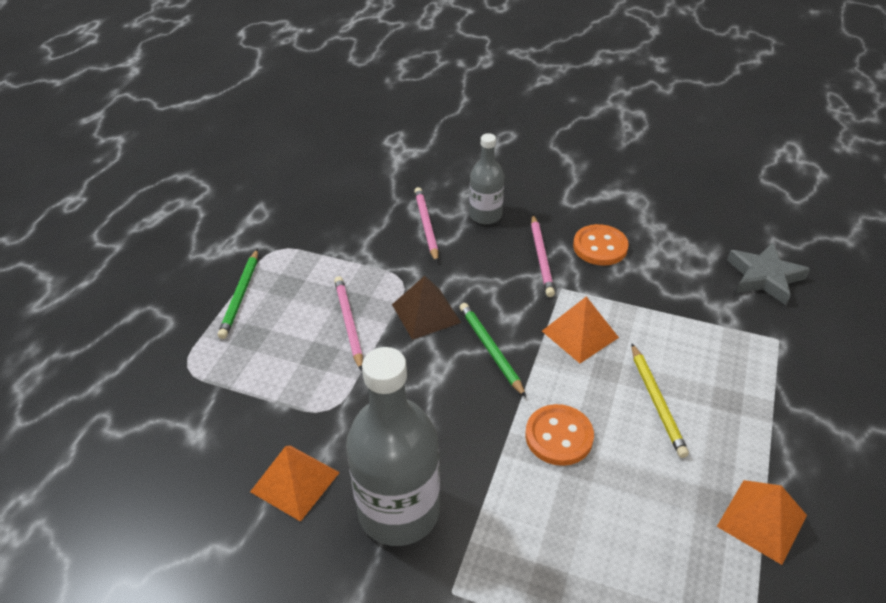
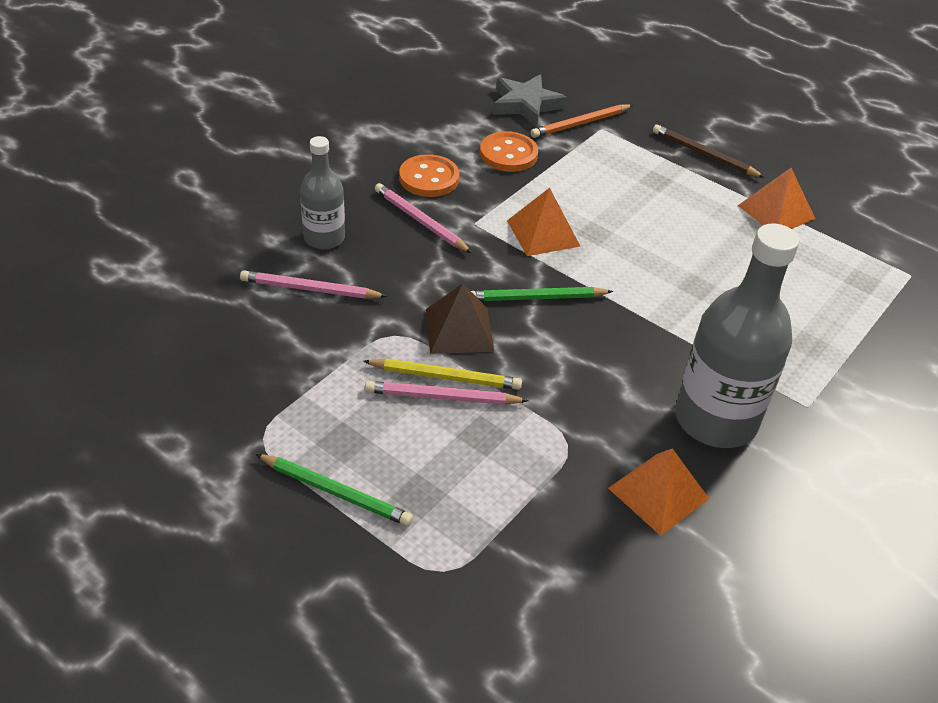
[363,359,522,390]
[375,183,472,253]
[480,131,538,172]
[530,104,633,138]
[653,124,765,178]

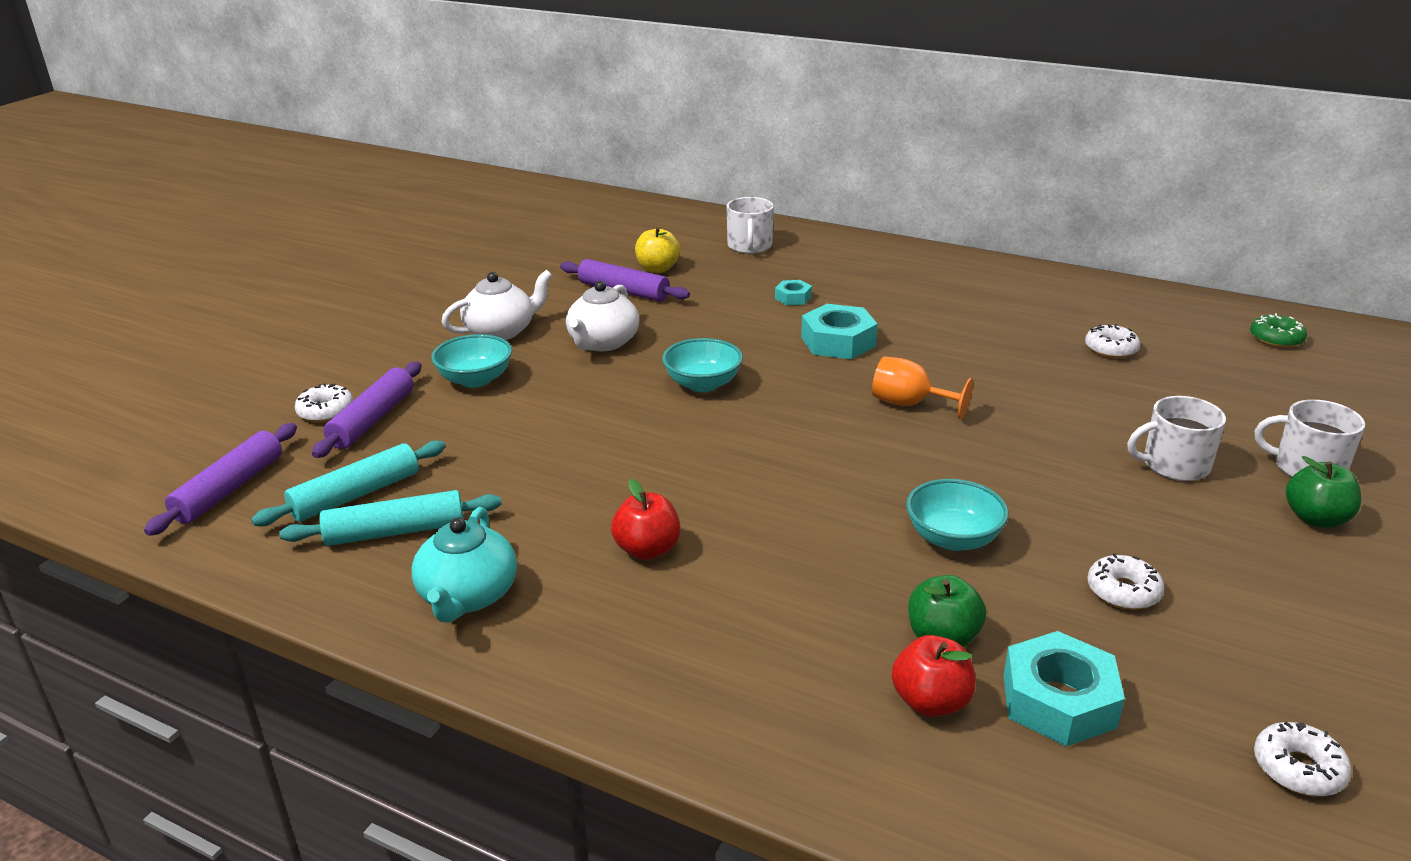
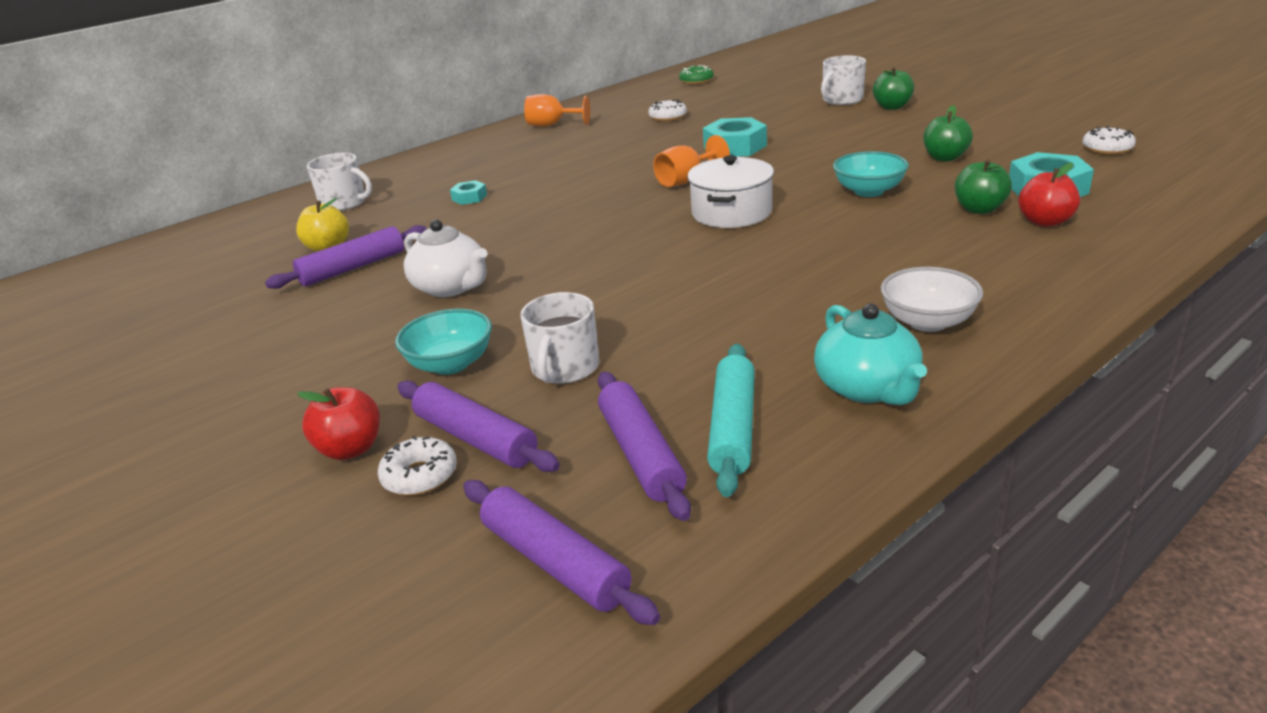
[297,387,380,460]
[521,292,600,384]
[524,94,590,126]
[598,372,691,521]
[687,155,774,228]
[703,117,767,157]
[814,303,927,405]
[881,267,983,332]
[923,105,973,161]
[442,270,552,340] (first image)
[662,338,743,392] (first image)

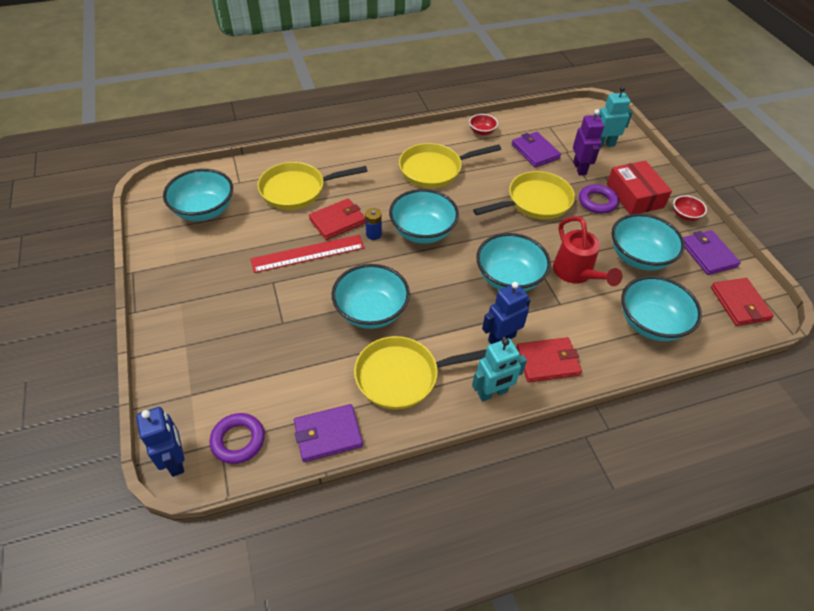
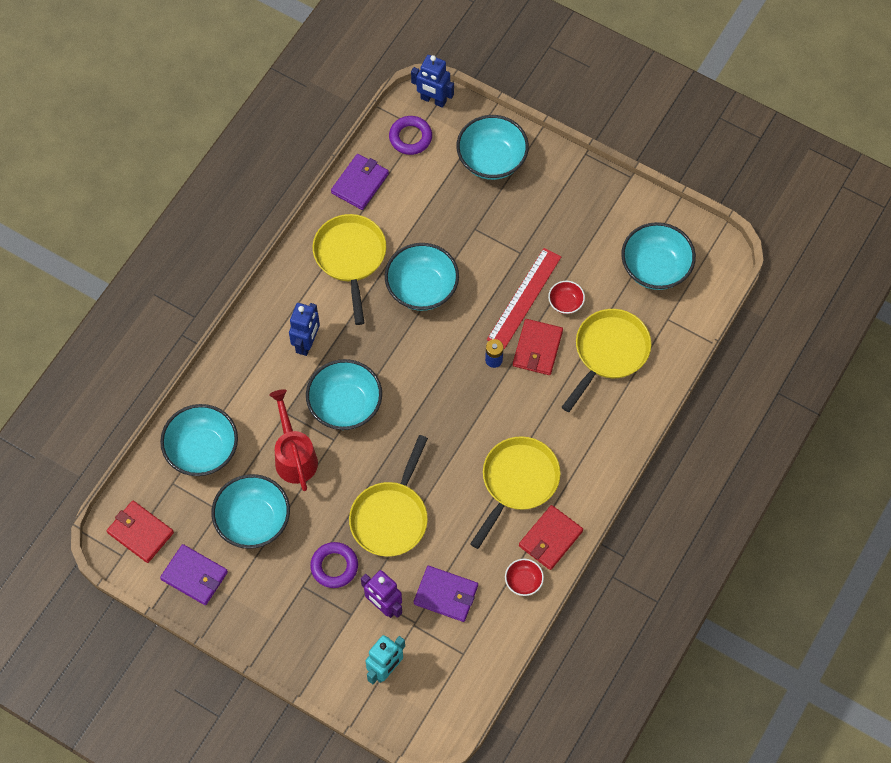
[269,389,318,491]
[313,214,386,325]
[456,115,529,180]
[519,505,583,570]
[548,281,585,314]
[472,338,527,402] (first image)
[607,161,672,214] (first image)

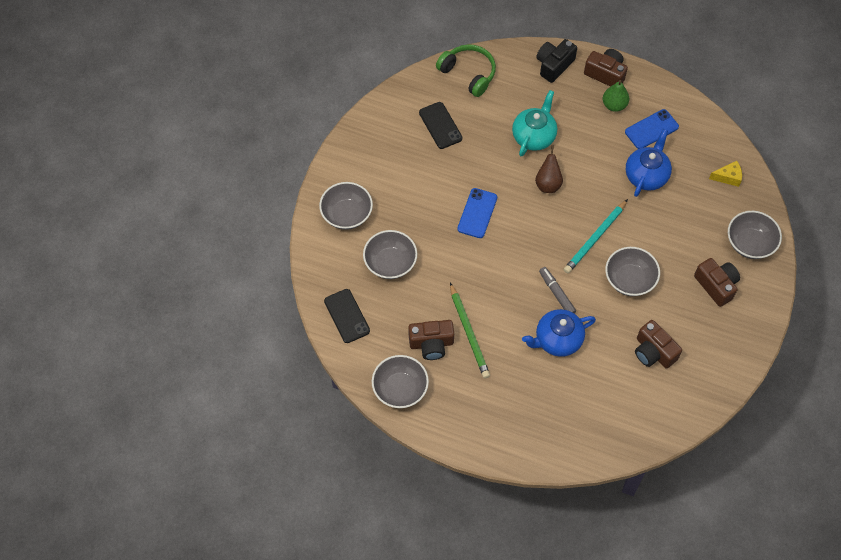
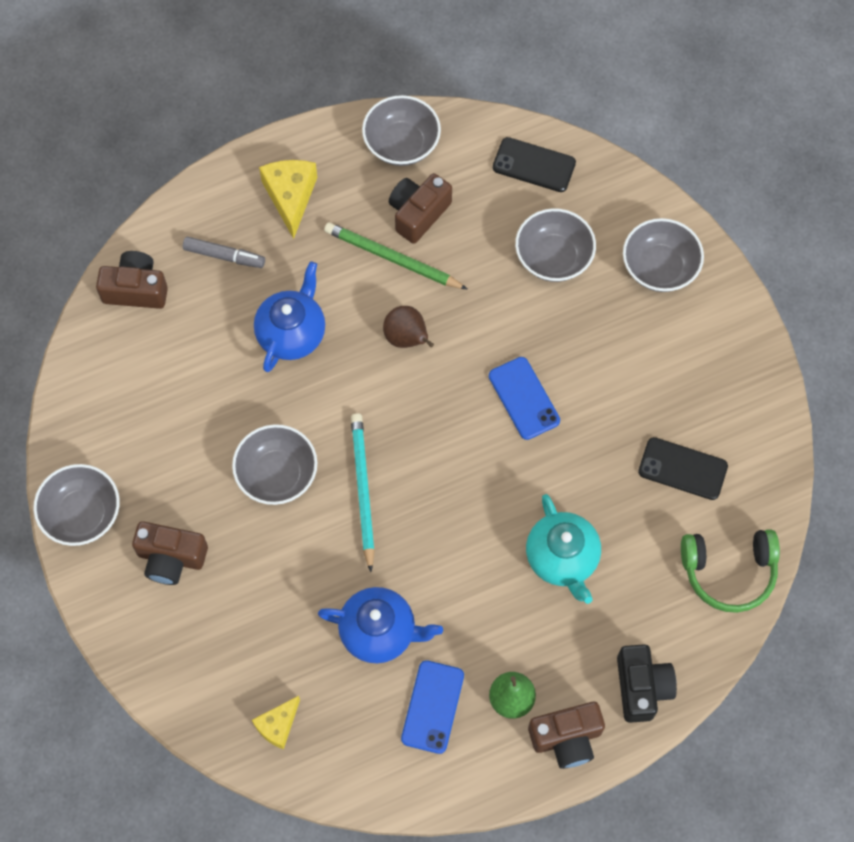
[33,464,120,546]
[96,251,168,309]
[183,236,265,268]
[259,160,317,239]
[318,587,443,663]
[383,306,434,348]

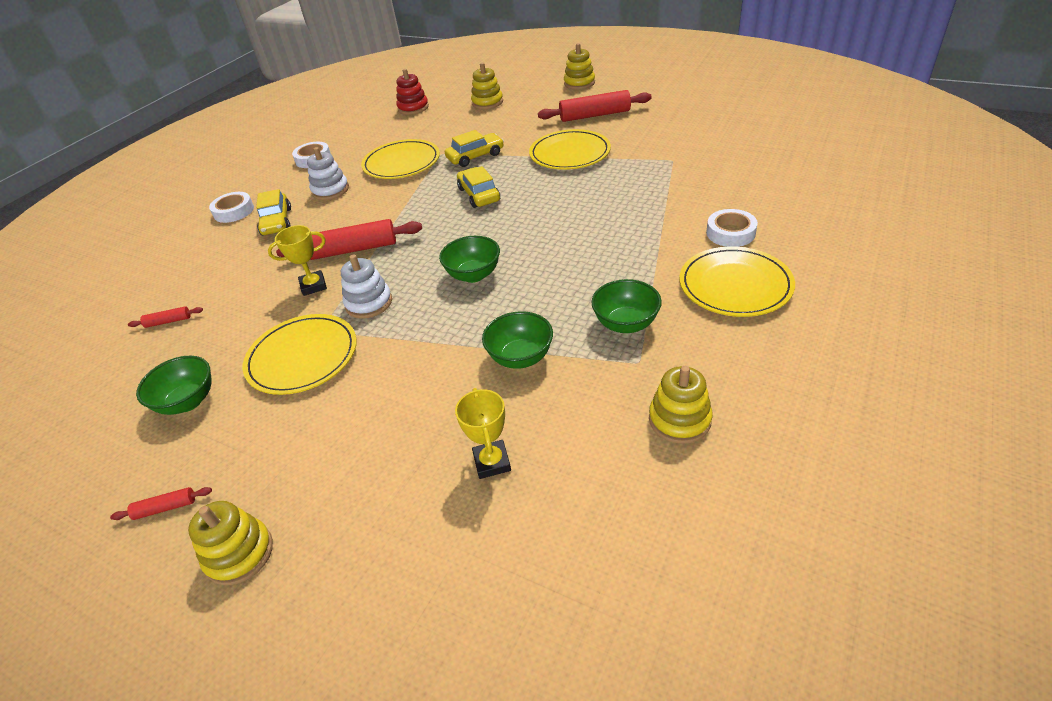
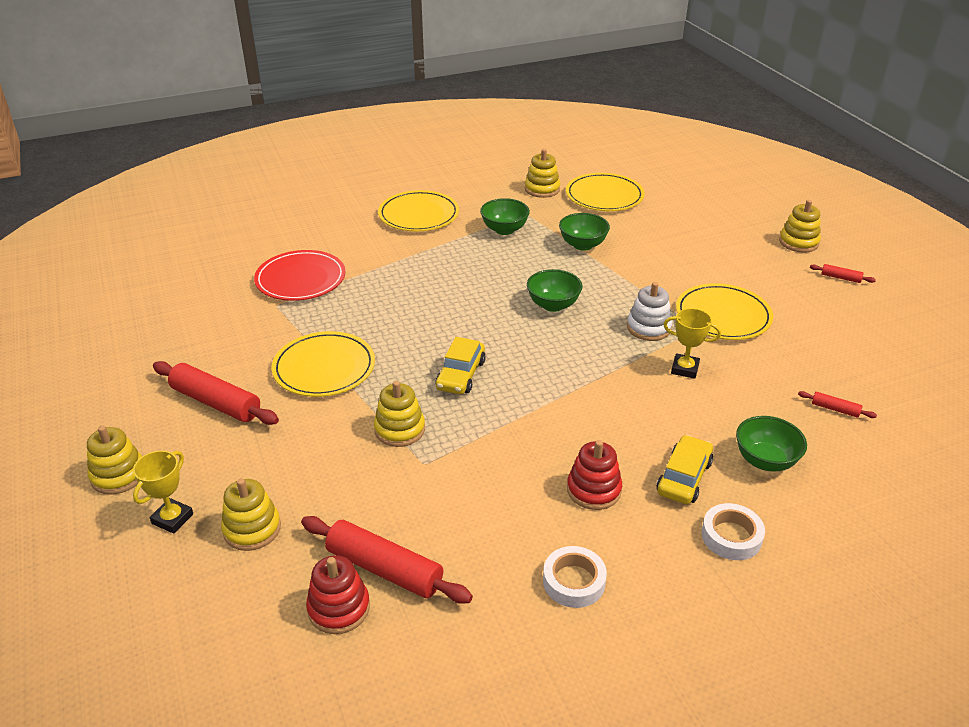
[133,451,193,534]
[254,250,345,301]
[301,516,473,604]
[374,381,425,447]
[566,173,645,211]
[567,440,622,510]
[736,416,807,472]
[706,209,758,247] (first image)

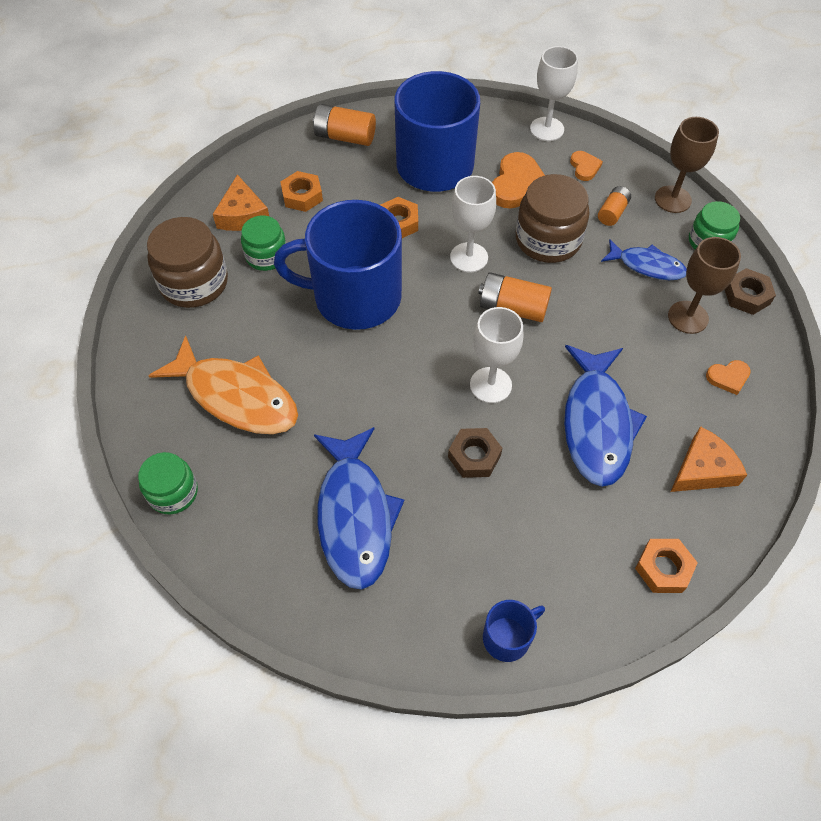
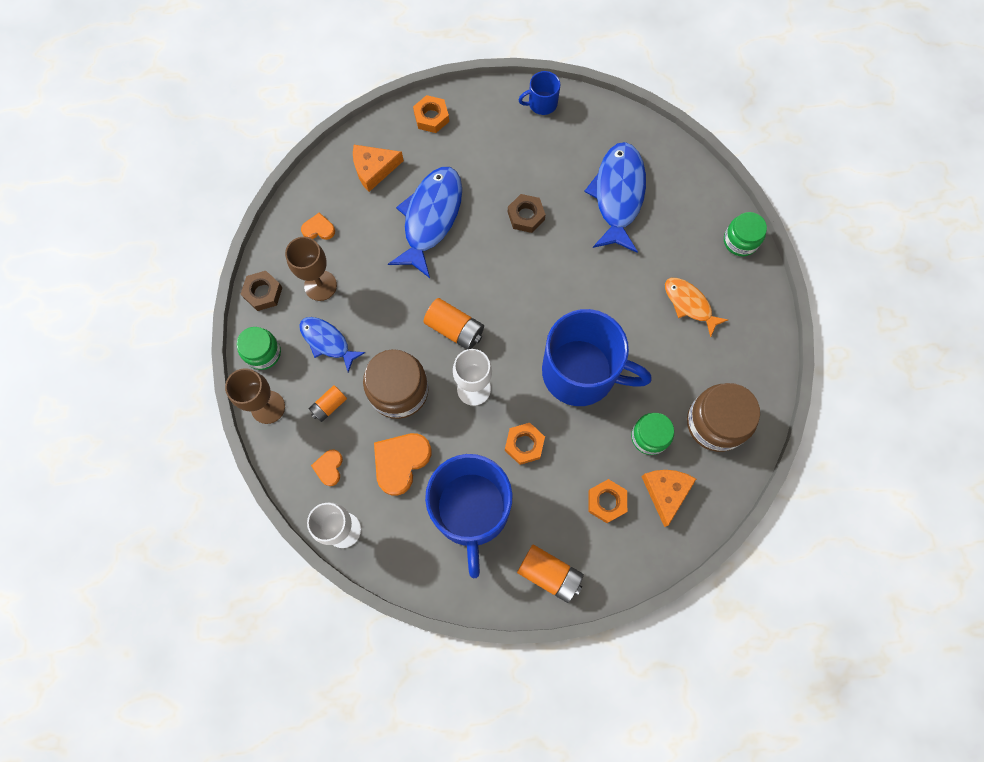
[665,278,728,338]
[470,307,523,403] (first image)

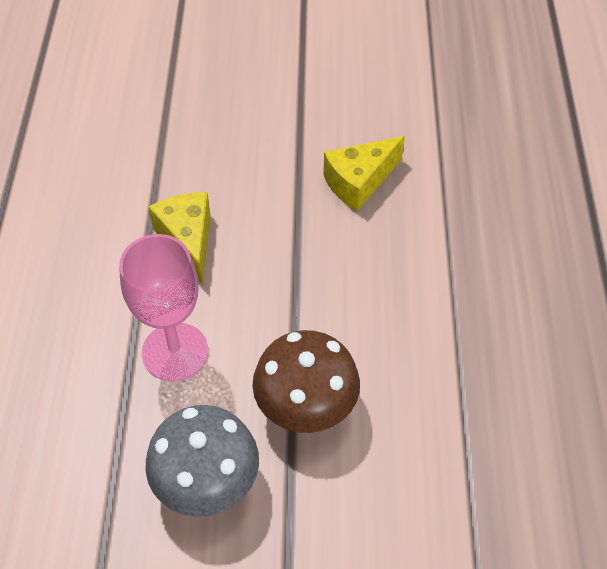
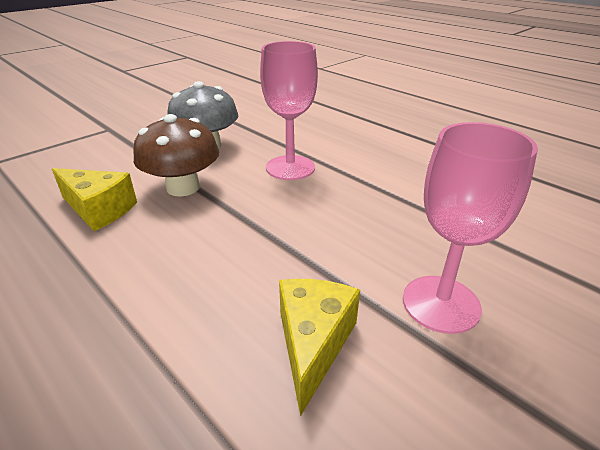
[52,168,137,231]
[403,122,538,334]

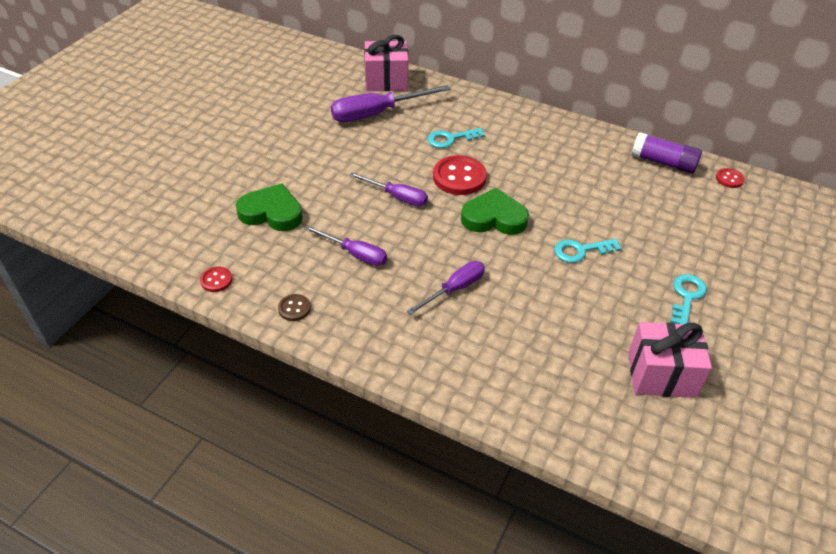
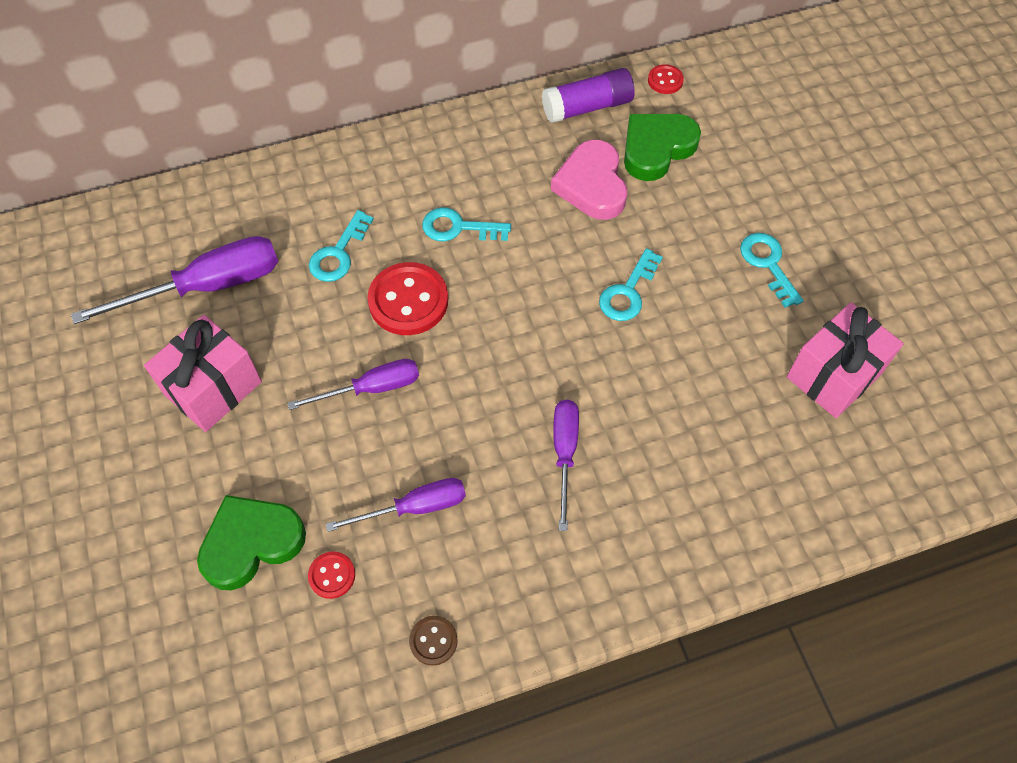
[71,236,278,324]
[144,315,262,432]
[308,552,355,599]
[422,207,511,242]
[551,140,627,220]
[624,114,701,181]

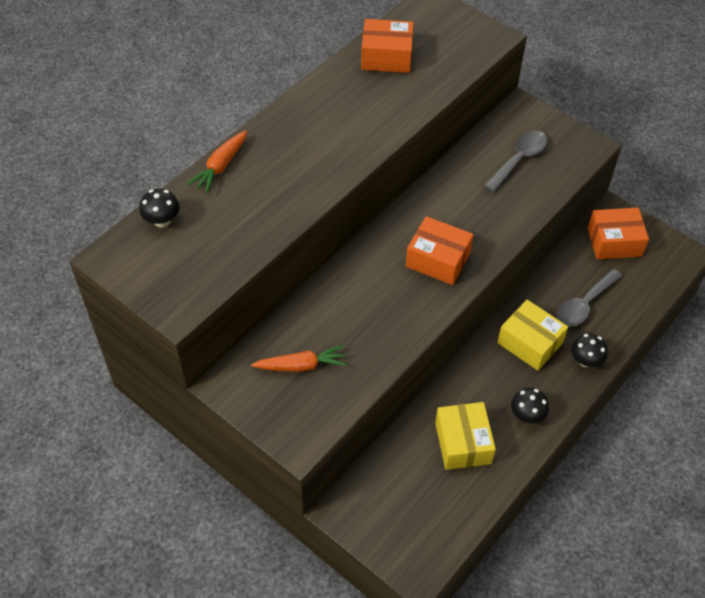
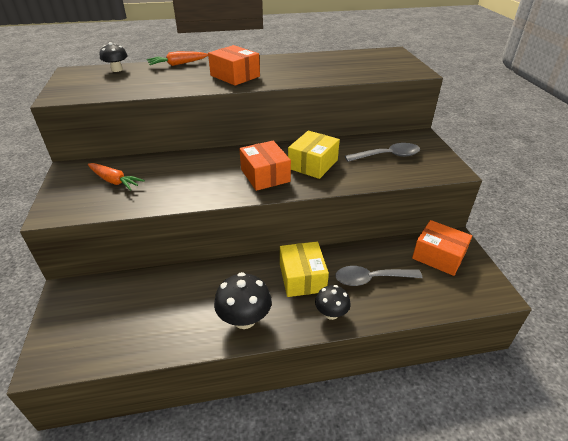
[208,45,260,86]
[214,272,272,329]
[288,131,340,179]

